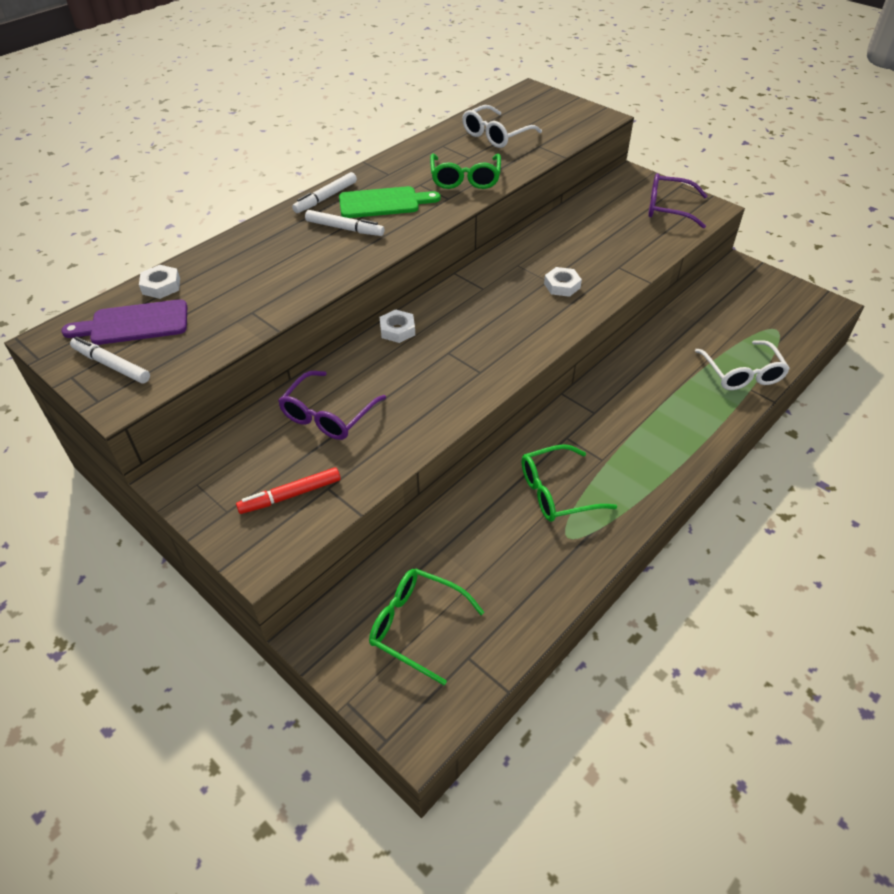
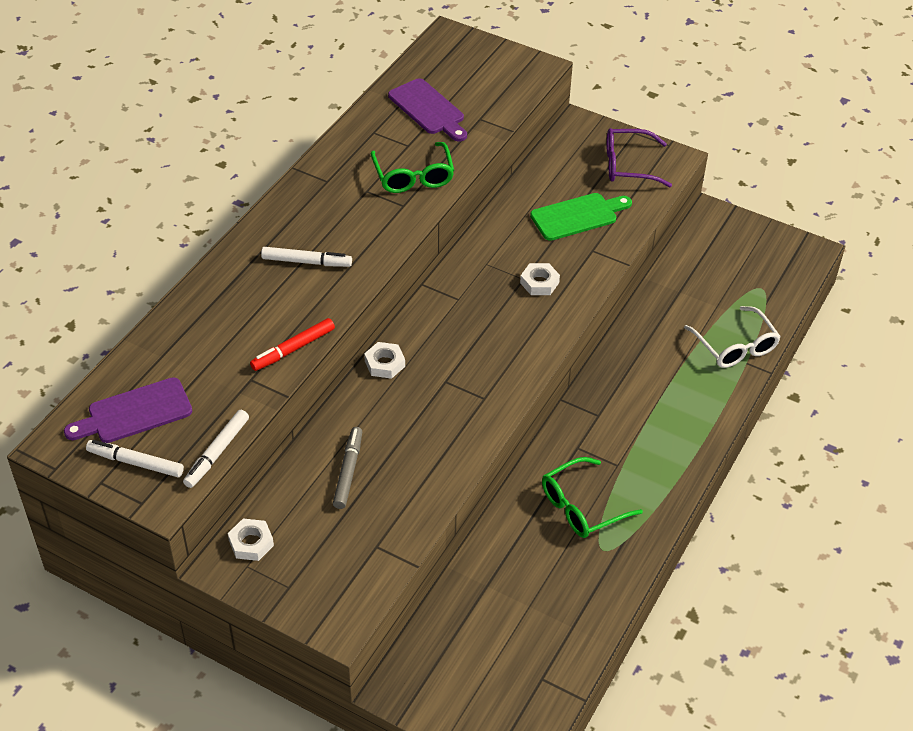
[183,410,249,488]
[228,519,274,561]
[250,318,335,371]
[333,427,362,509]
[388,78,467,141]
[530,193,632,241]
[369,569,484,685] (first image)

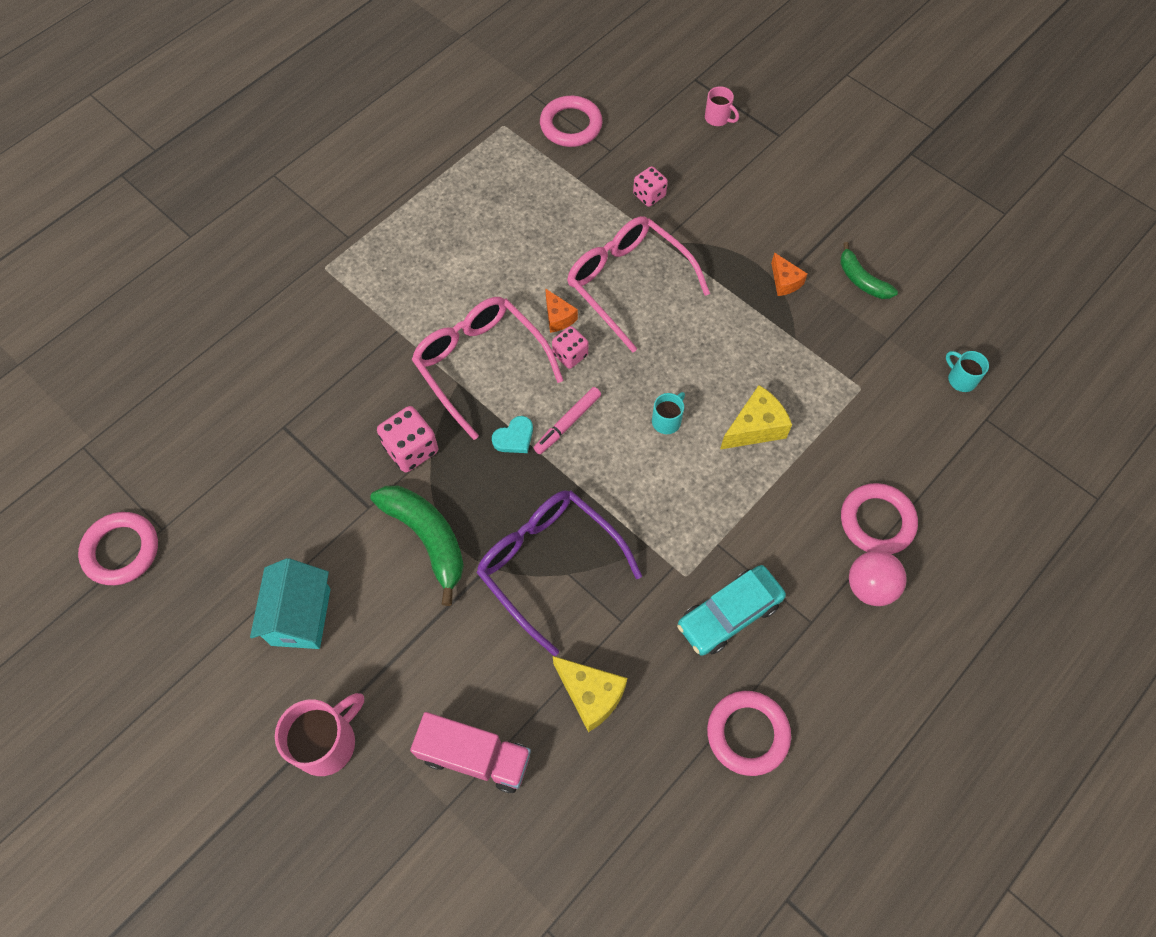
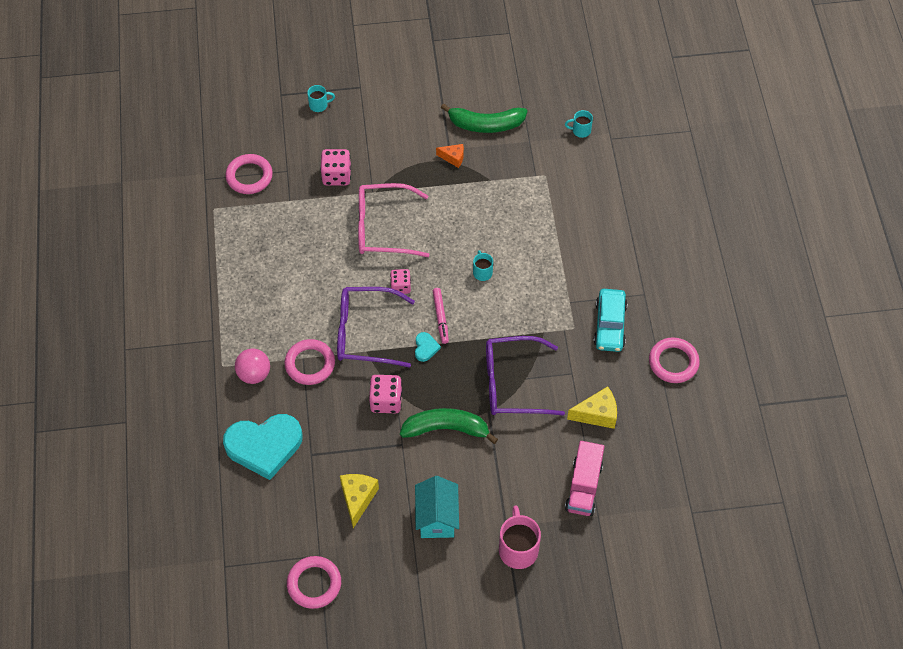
[223,414,303,480]
[235,349,270,384]
[284,339,335,385]
[307,85,335,112]
[320,149,351,185]
[337,287,415,368]
[340,474,379,528]
[415,476,459,538]
[441,103,527,133]
[565,441,604,516]
[545,288,578,333] (first image)

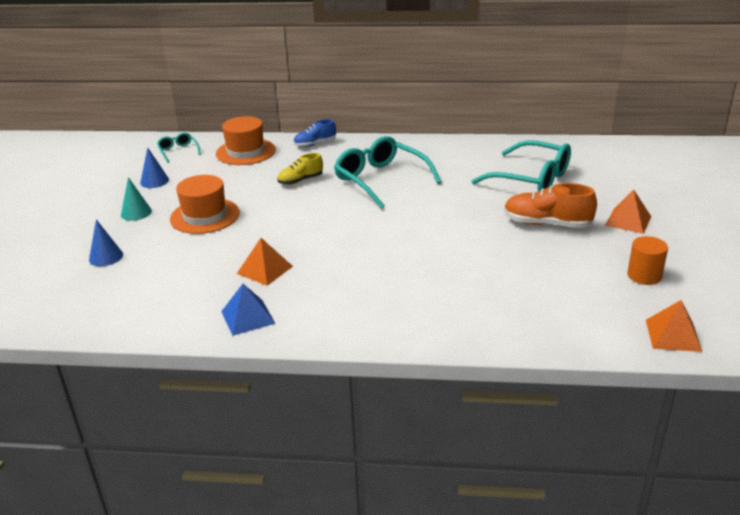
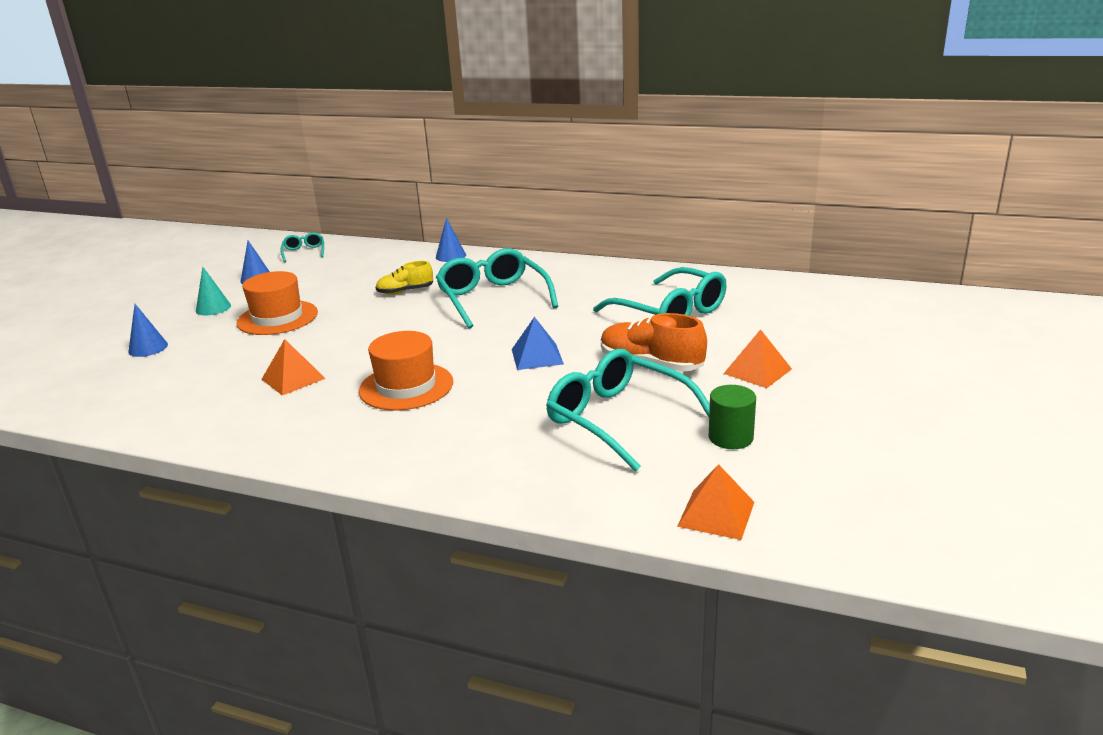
[359,331,453,411]
[436,217,466,262]
[512,317,564,370]
[546,349,710,472]
[709,385,756,449]

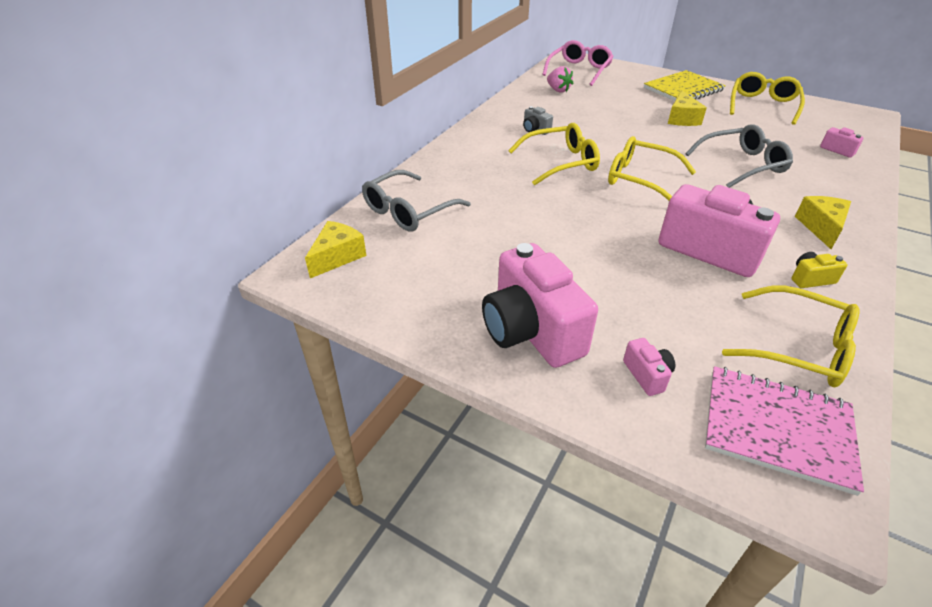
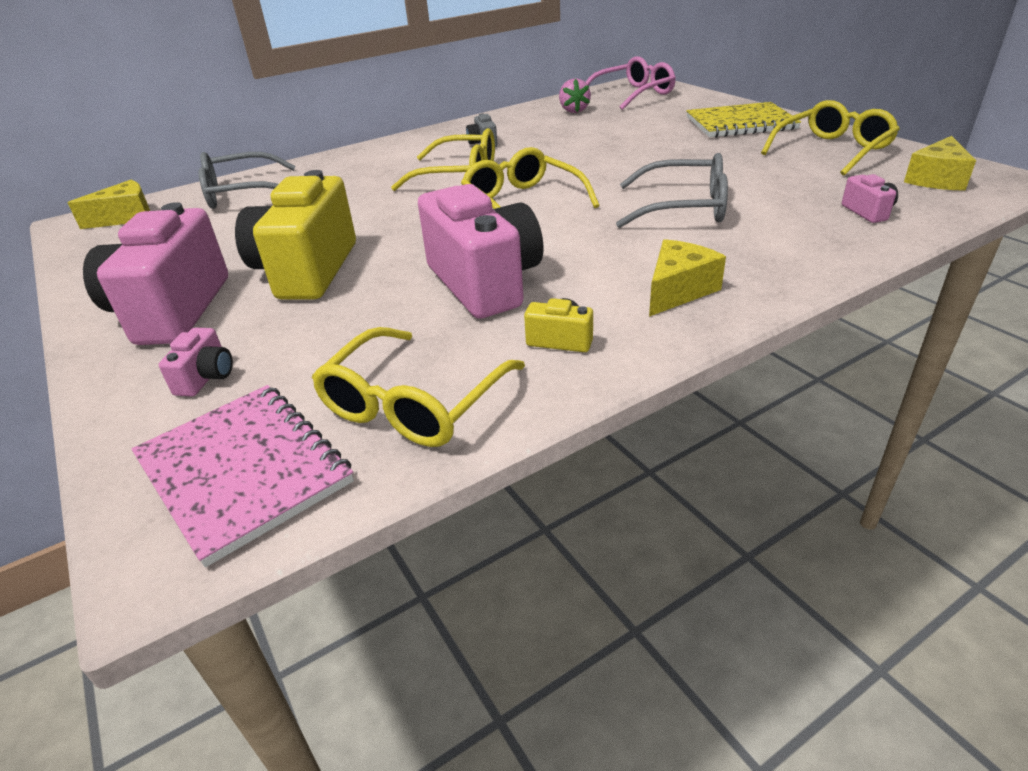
[235,170,356,300]
[312,327,525,447]
[904,136,976,191]

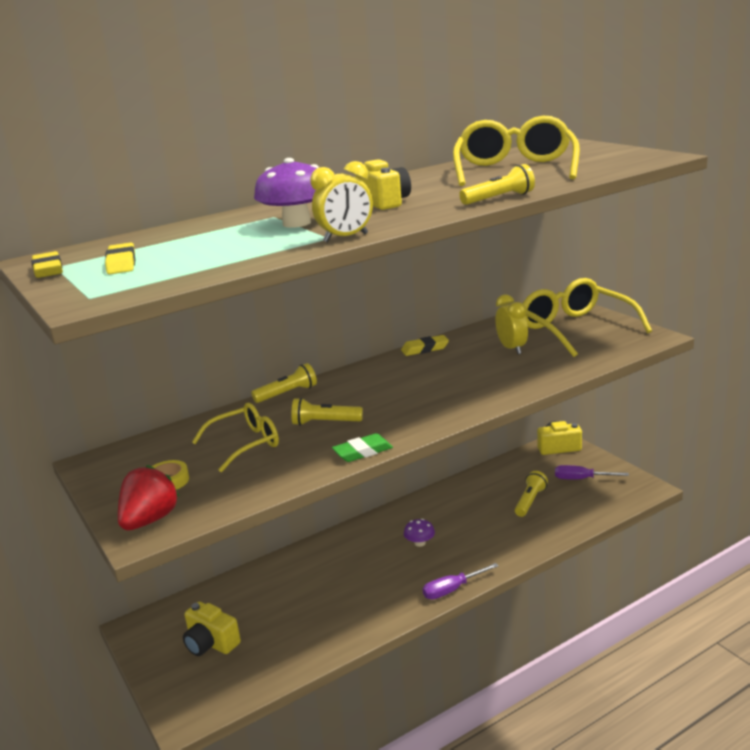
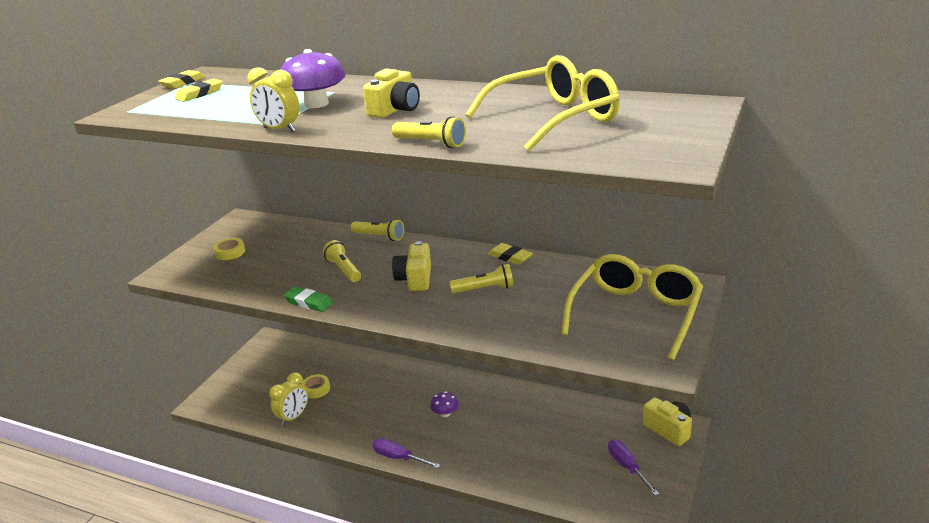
[270,372,308,426]
[302,374,330,398]
[392,241,431,291]
[449,264,514,294]
[118,465,180,531] (first image)
[192,403,279,472] (first image)

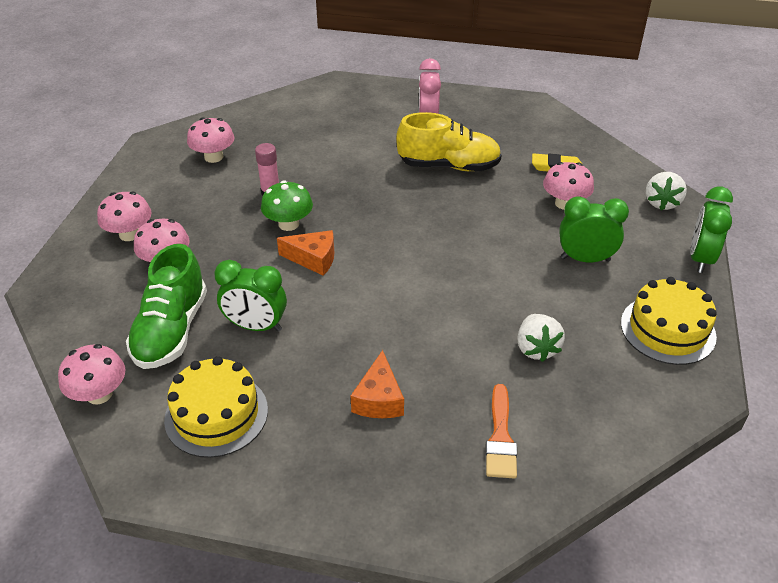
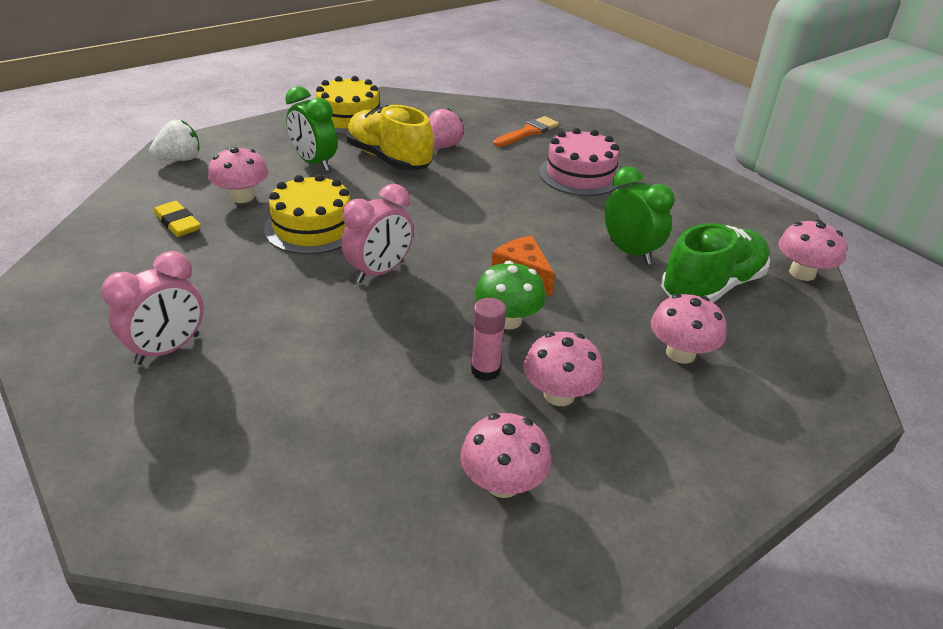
[264,174,351,255]
[342,184,414,283]
[346,105,434,171]
[429,108,464,149]
[523,332,603,406]
[539,128,620,196]
[690,187,733,273] (first image)

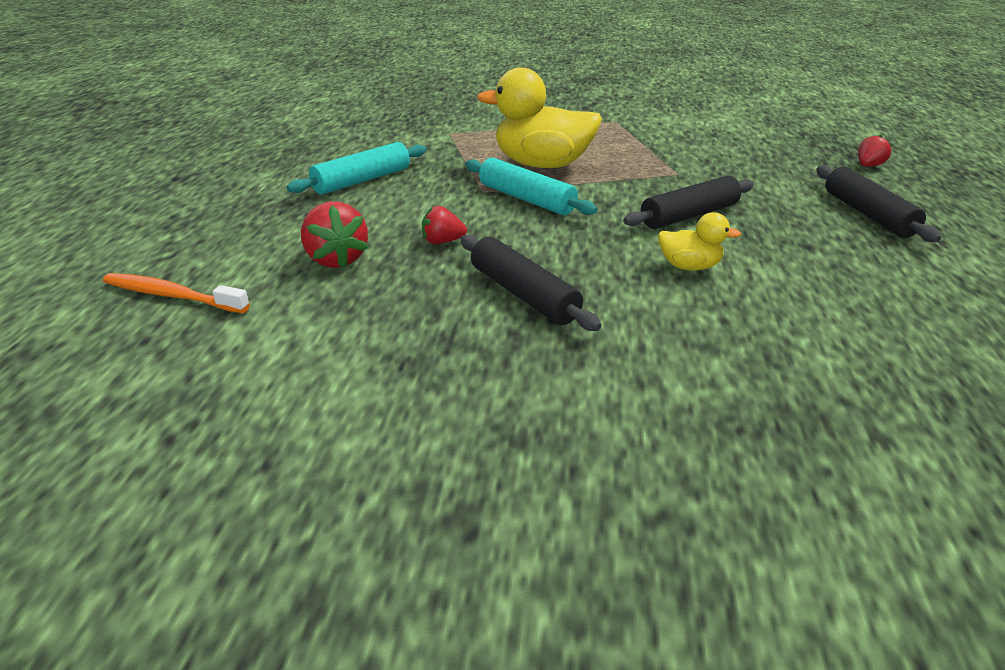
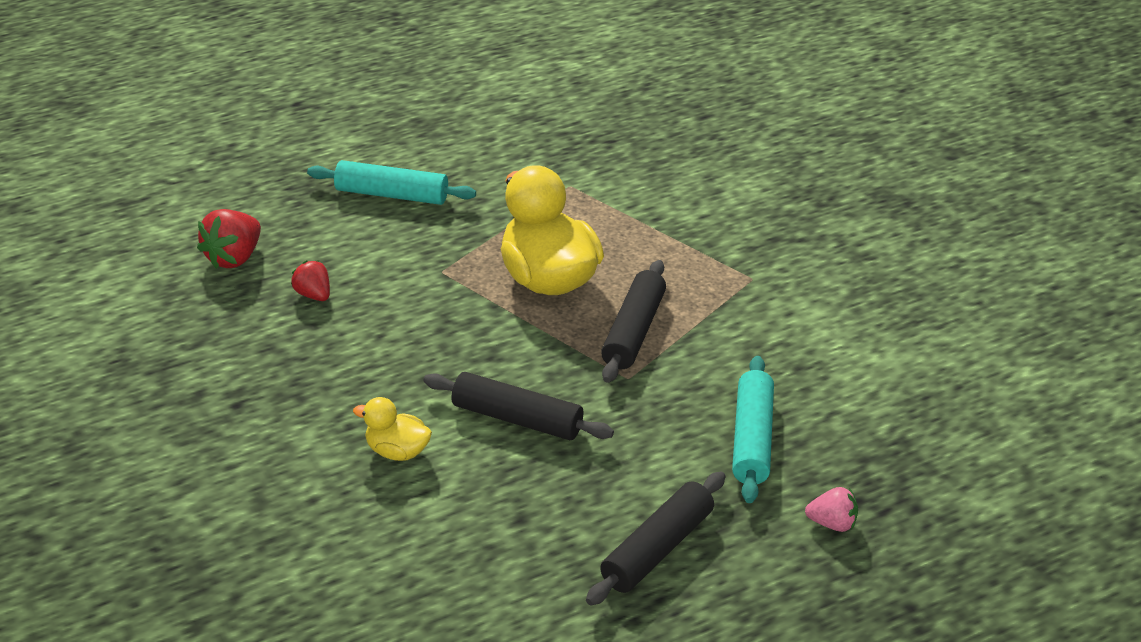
[353,397,432,461]
[601,260,666,383]
[732,356,774,503]
[805,487,858,532]
[103,273,250,313] (first image)

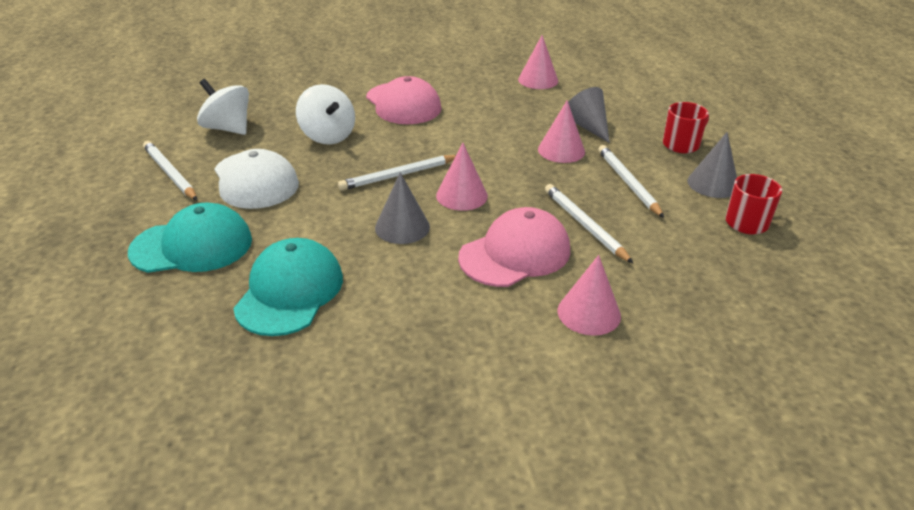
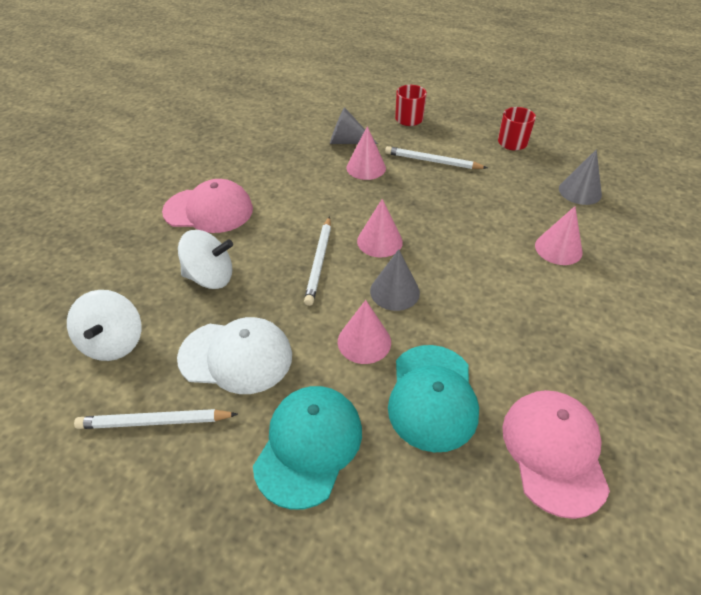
[67,290,141,361]
[338,300,391,364]
[388,345,479,453]
[502,390,610,519]
[559,149,602,205]
[545,184,633,263] (first image)

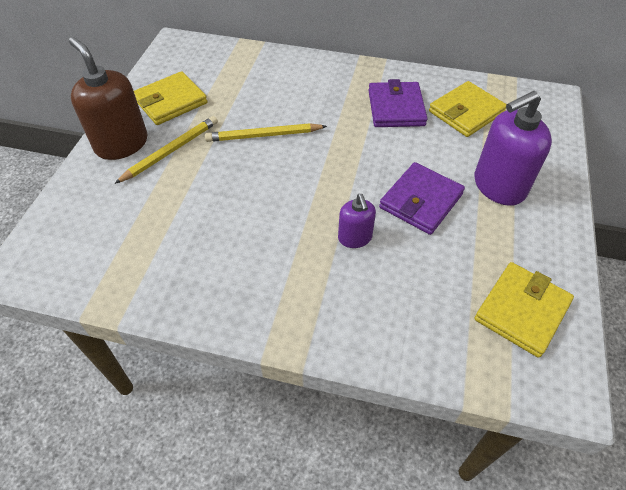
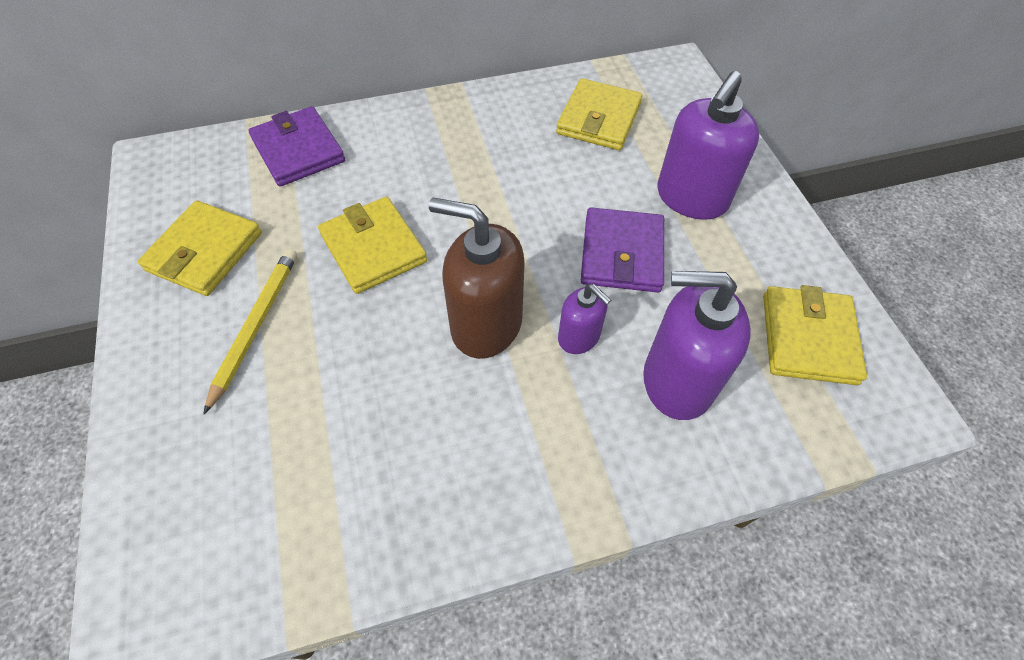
[248,106,345,187]
[318,196,427,294]
[429,198,525,359]
[643,271,751,420]

